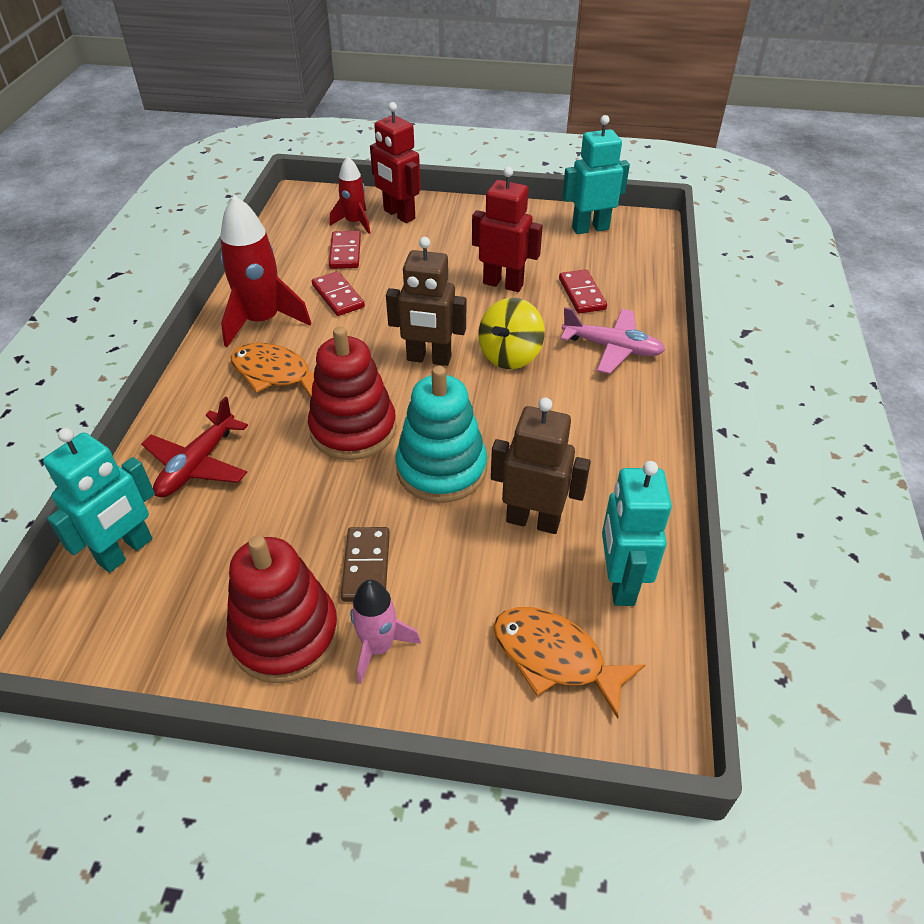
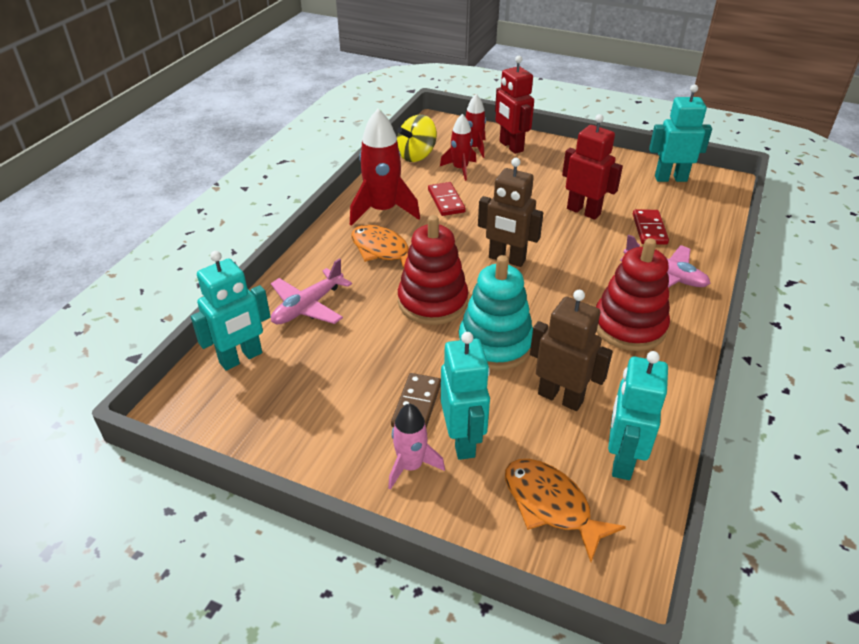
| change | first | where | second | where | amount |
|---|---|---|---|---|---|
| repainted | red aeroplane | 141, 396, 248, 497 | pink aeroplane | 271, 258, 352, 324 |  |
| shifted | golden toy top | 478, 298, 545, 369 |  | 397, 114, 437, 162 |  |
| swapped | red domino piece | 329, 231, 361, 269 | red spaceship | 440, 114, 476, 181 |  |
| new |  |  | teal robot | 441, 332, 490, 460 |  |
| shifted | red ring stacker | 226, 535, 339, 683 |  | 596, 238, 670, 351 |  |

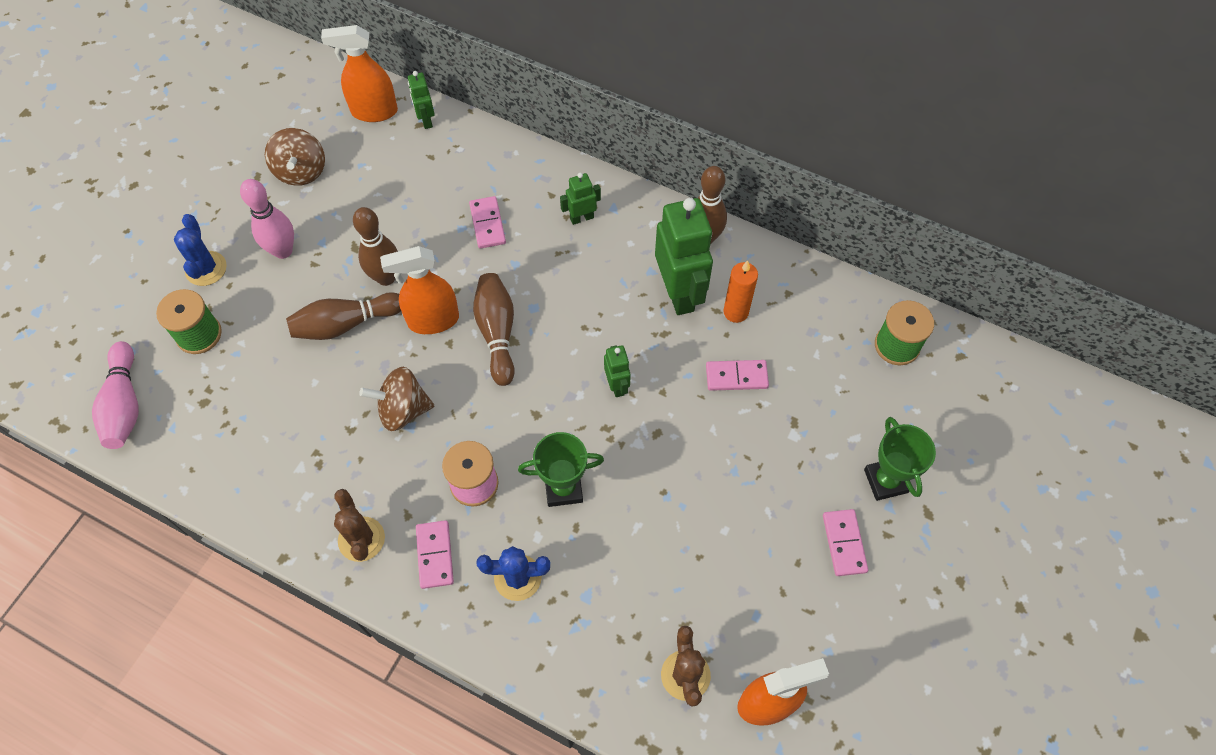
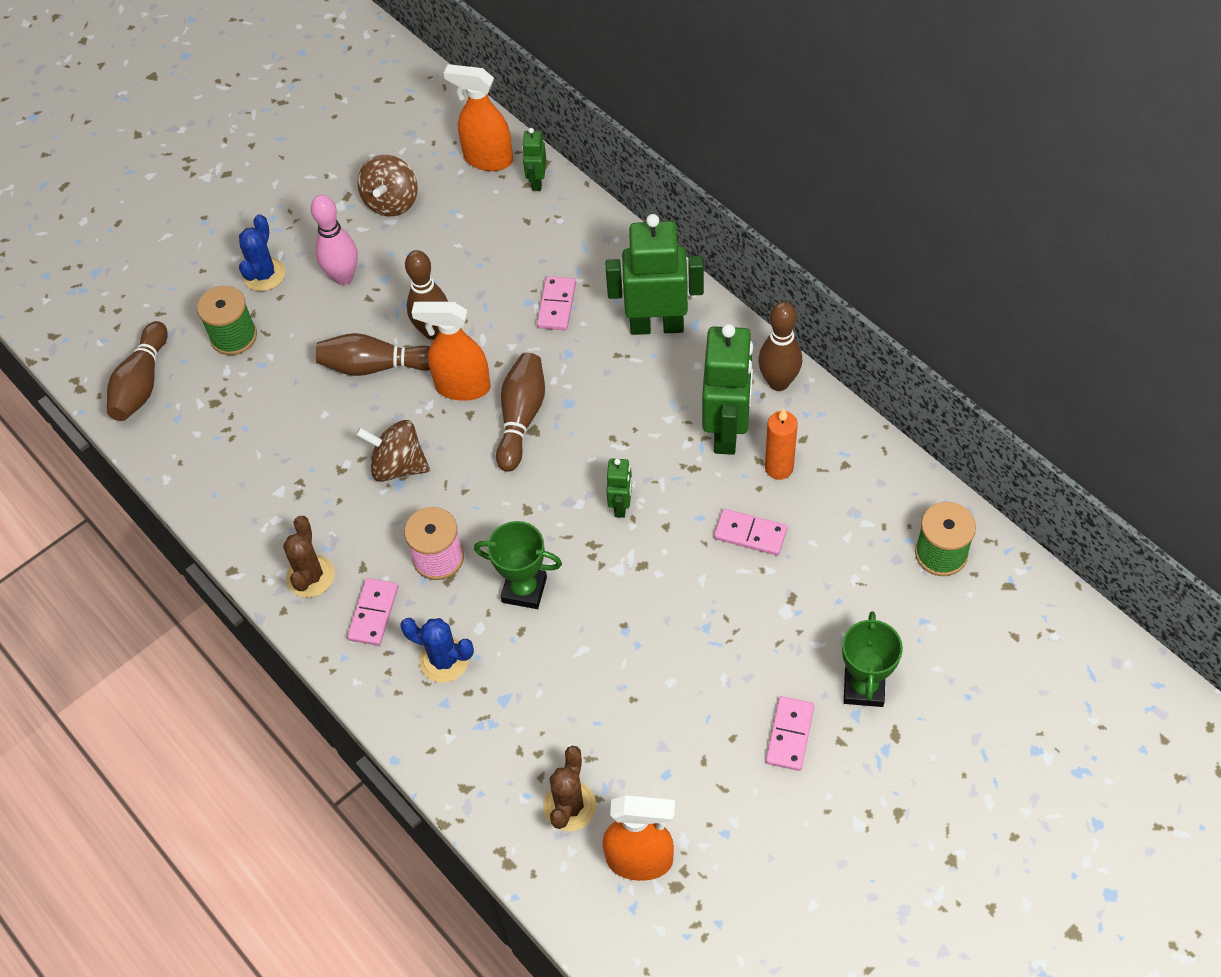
| change | first | where | second | where | amount |
|---|---|---|---|---|---|
| repainted | pink skittle | 92, 341, 139, 449 | brown skittle | 107, 321, 168, 421 |  |
| scaled | leaf-green robot | 560, 173, 601, 225 |  | 606, 214, 704, 335 | x2.07 |

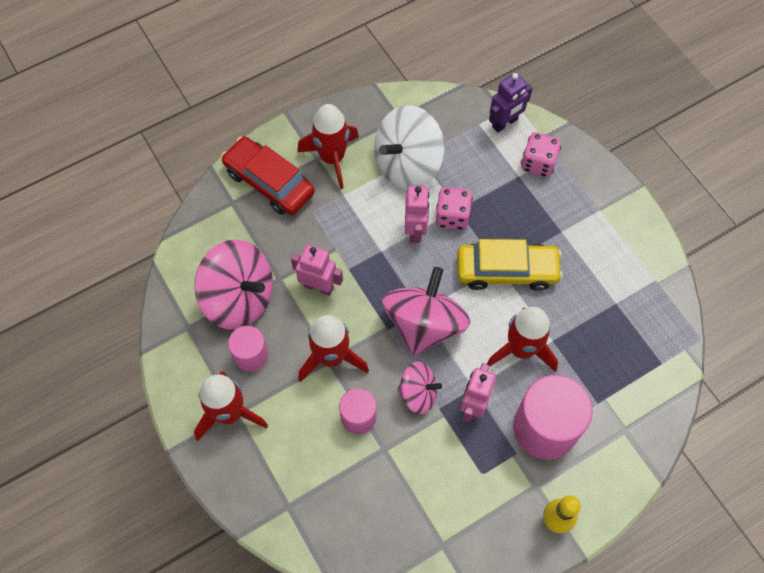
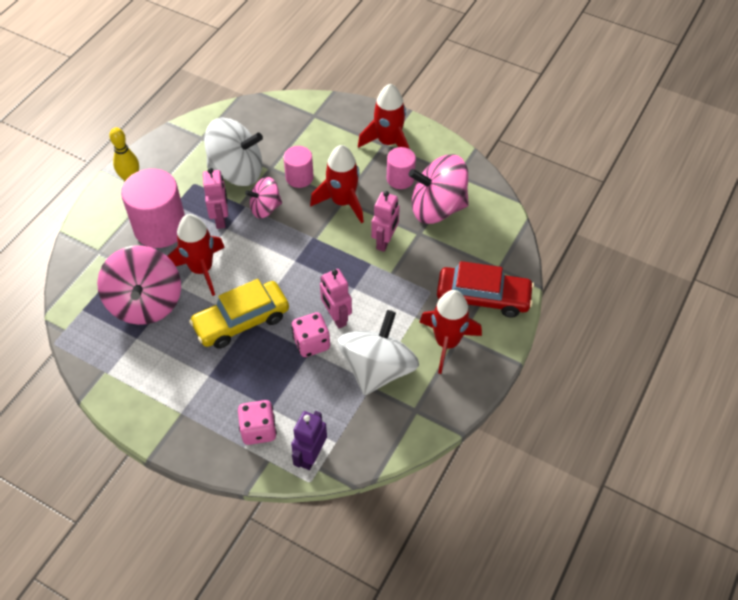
| change | first | where | second | where | amount |
|---|---|---|---|---|---|
| shifted | pink toy top | 382, 267, 470, 356 |  | 97, 245, 181, 325 |  |
| new |  |  | snow-white toy top | 204, 118, 263, 186 |  |
| rotated | pink robot | 291, 245, 343, 296 |  | 371, 191, 400, 252 | 60 degrees counterclockwise |

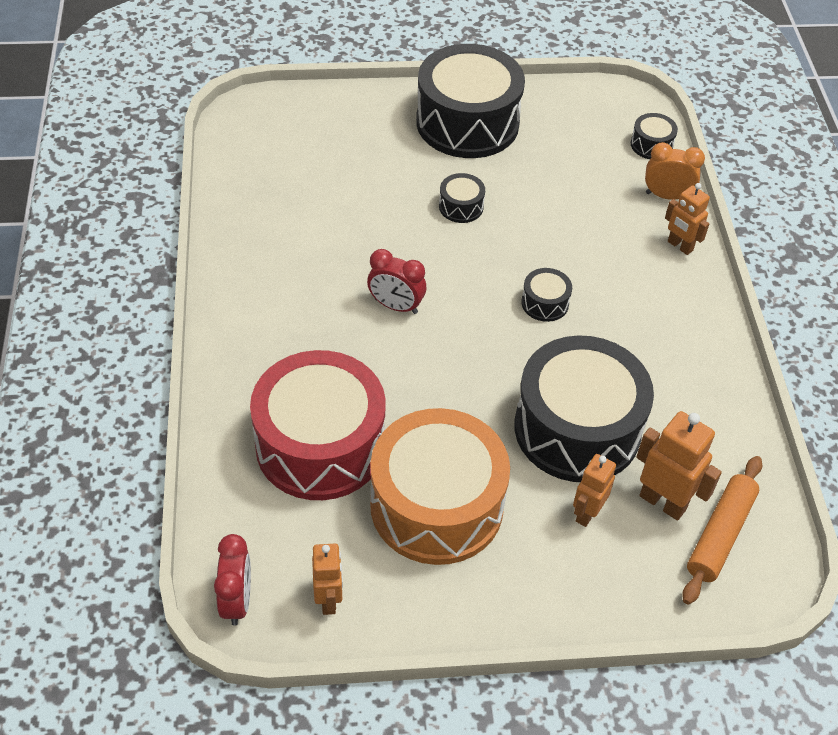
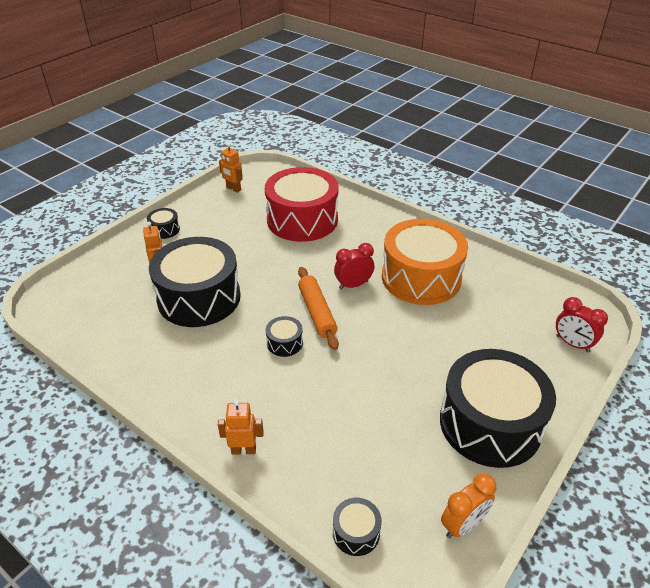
| change | first | where | second | where | amount |
|---|---|---|---|---|---|
| shifted | ebony snare drum | 439, 173, 485, 223 |  | 147, 208, 180, 239 |  |
| shifted | bright orange rolling pin | 682, 456, 762, 605 |  | 298, 267, 339, 350 |  |
| shifted | bright orange snare drum | 370, 408, 510, 565 |  | 382, 219, 468, 305 |  |
| shifted | bright orange clock | 645, 142, 705, 200 |  | 441, 473, 496, 538 |  |
| shifted | red clock | 214, 534, 251, 626 |  | 556, 297, 608, 352 |  |
| gone | bright orange robot | 636, 411, 722, 520 |  |  |  |

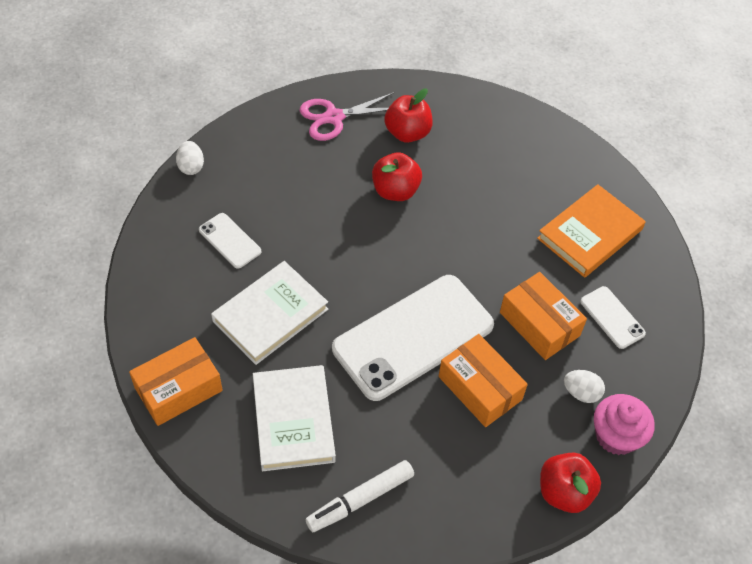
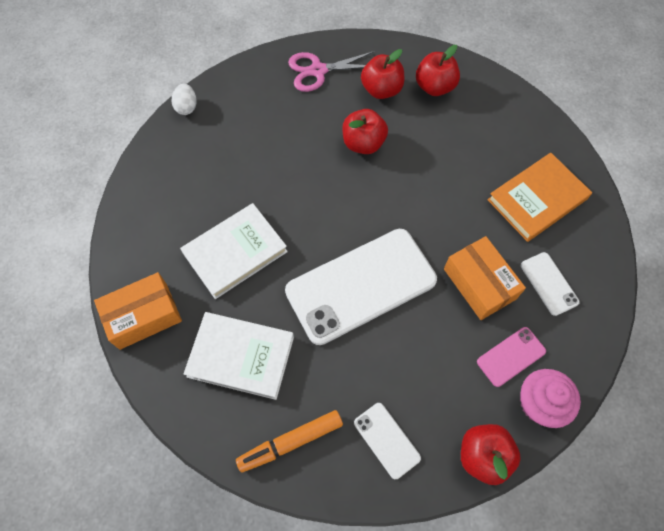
| change | first | where | second | where | amount |
|---|---|---|---|---|---|
| rotated | snow-white book | 253, 365, 336, 471 |  | 183, 312, 294, 400 | 75 degrees counterclockwise |
| repainted | snow-white marker | 305, 460, 414, 532 | bright orange marker | 236, 410, 343, 473 |  |
| shifted | snow-white mobile phone | 199, 213, 261, 269 |  | 354, 403, 421, 479 |  |
| new |  |  | red apple | 416, 45, 460, 96 |  |
| swapped | snow-white toy egg | 564, 370, 605, 403 | pink mobile phone | 477, 327, 546, 387 |  |
| gone | bright orange package | 439, 334, 528, 427 |  |  |  |

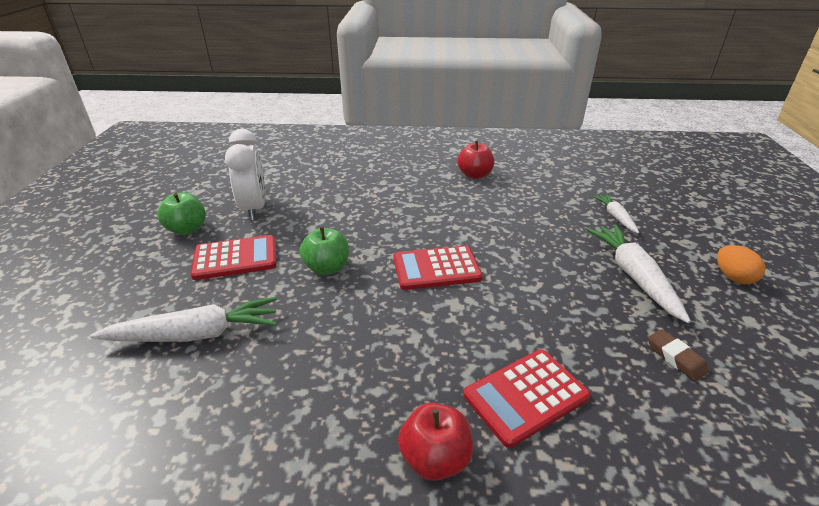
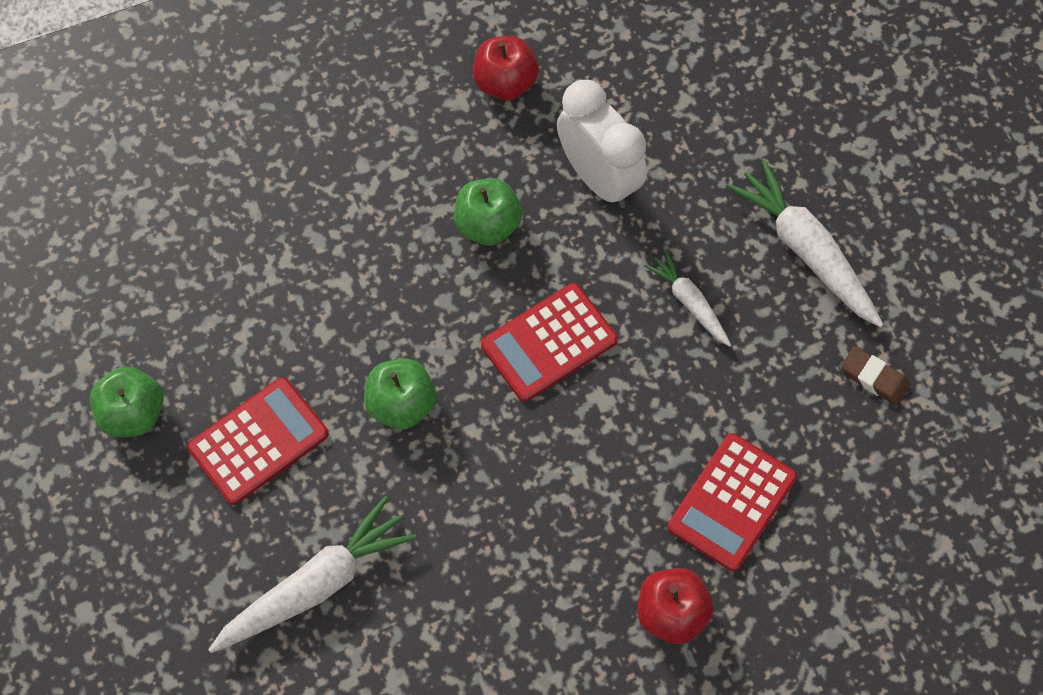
| change | first | where | second | where | amount |
|---|---|---|---|---|---|
| new |  |  | leaf-green apple | 454, 179, 522, 246 |  |
| shifted | snow-white clock | 225, 129, 266, 220 |  | 557, 80, 647, 208 |  |
| shifted | snow-white toy carrot | 593, 194, 639, 234 |  | 644, 250, 731, 347 |  |
| gone | bright orange toy egg | 717, 245, 765, 284 |  |  |  |

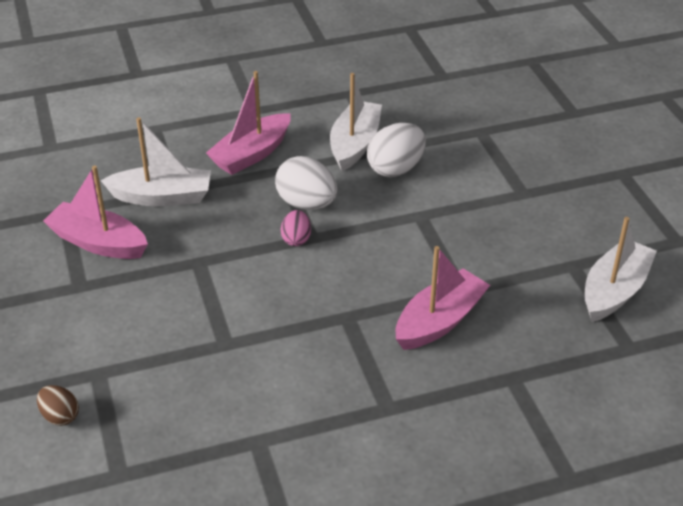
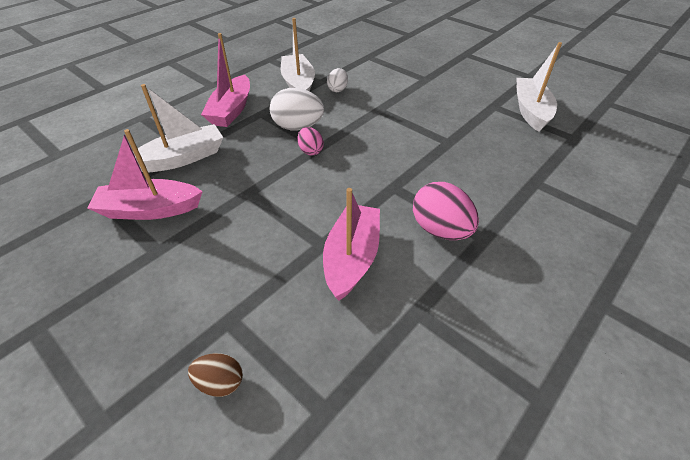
| change | first | where | second | where | amount |
|---|---|---|---|---|---|
| shifted | pink sailboat | 395, 246, 490, 350 |  | 323, 188, 380, 301 |  |
| scaled | snow-white toy egg | 367, 123, 426, 177 |  | 327, 68, 348, 92 | x0.57 |
| new |  |  | pink toy egg | 413, 182, 479, 240 |  |

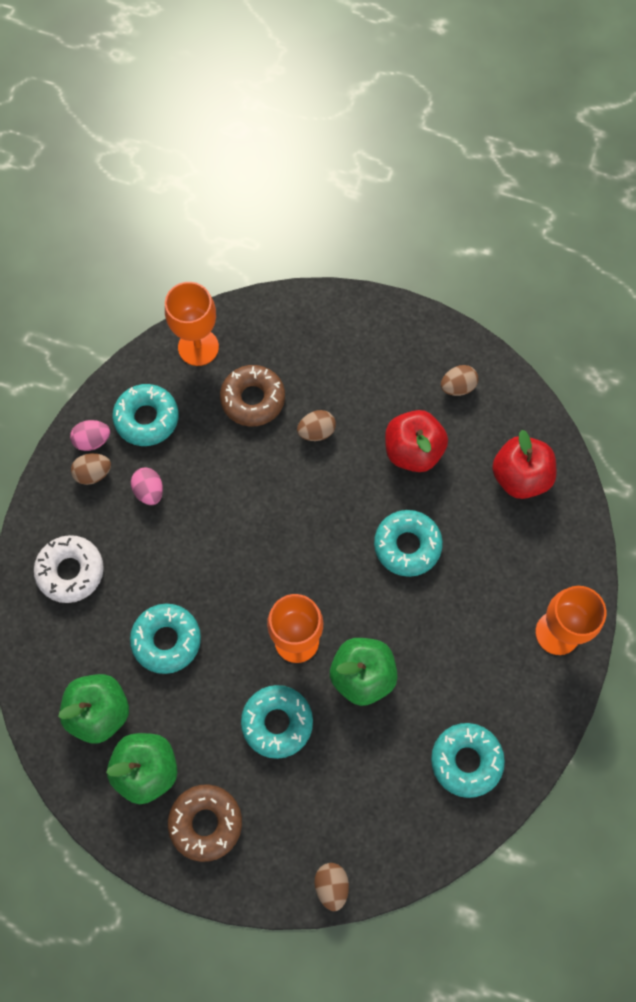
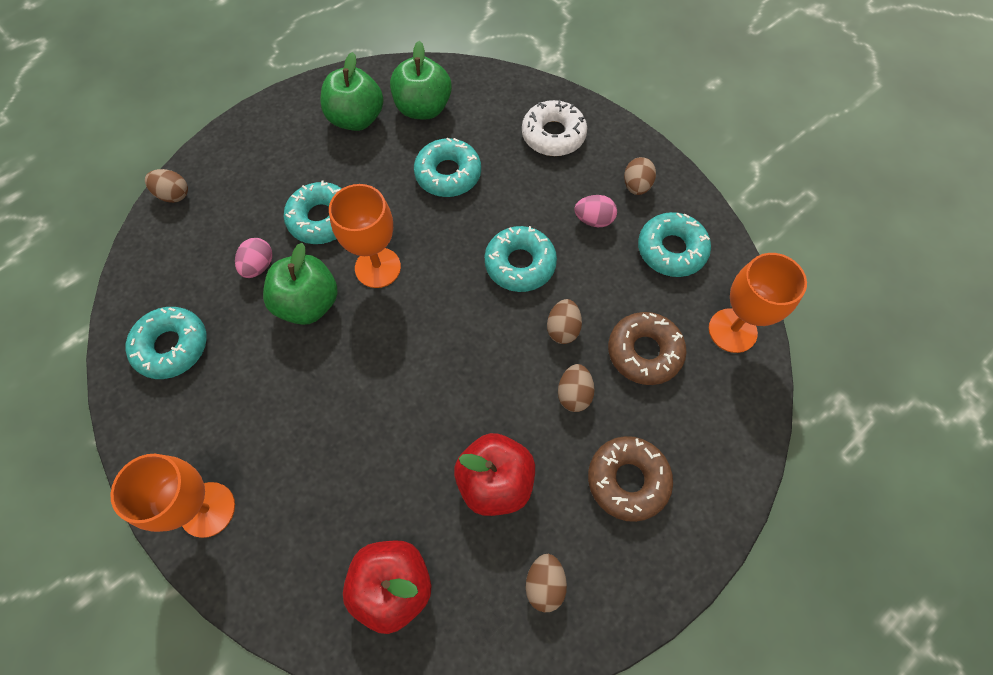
| change | first | where | second | where | amount |
|---|---|---|---|---|---|
| shifted | pink toy egg | 70, 420, 110, 451 |  | 235, 238, 272, 278 |  |
| shifted | teal glazed donut | 374, 510, 443, 577 |  | 484, 226, 557, 292 |  |
| new |  |  | brown toy egg | 547, 299, 582, 344 |  |
| shifted | brown glazed donut | 168, 785, 242, 862 |  | 588, 436, 673, 522 |  |

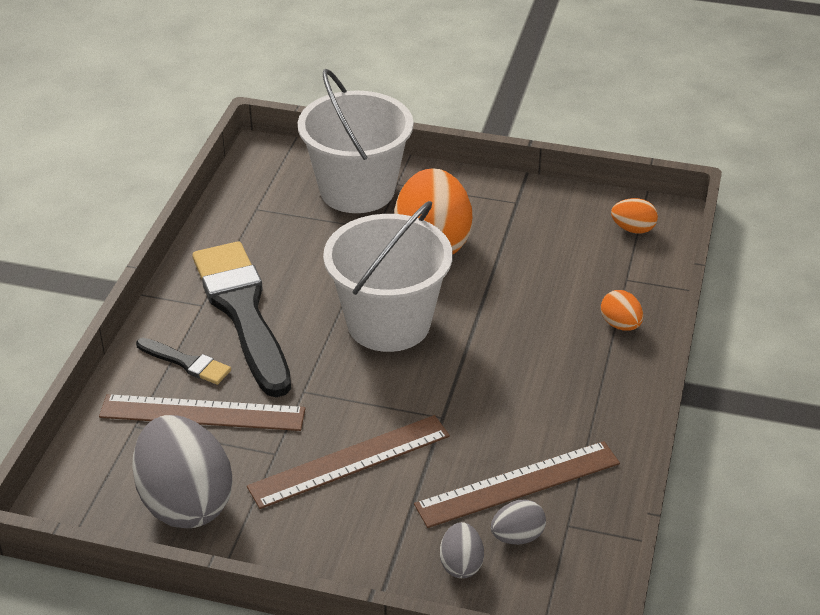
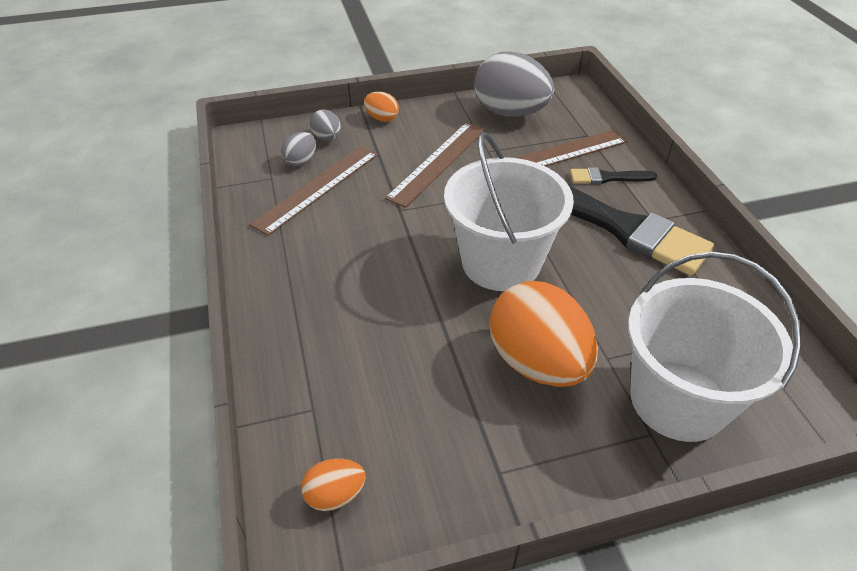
| change | first | where | second | where | amount |
|---|---|---|---|---|---|
| shifted | bright orange toy egg | 601, 290, 643, 331 |  | 364, 92, 399, 122 |  |

